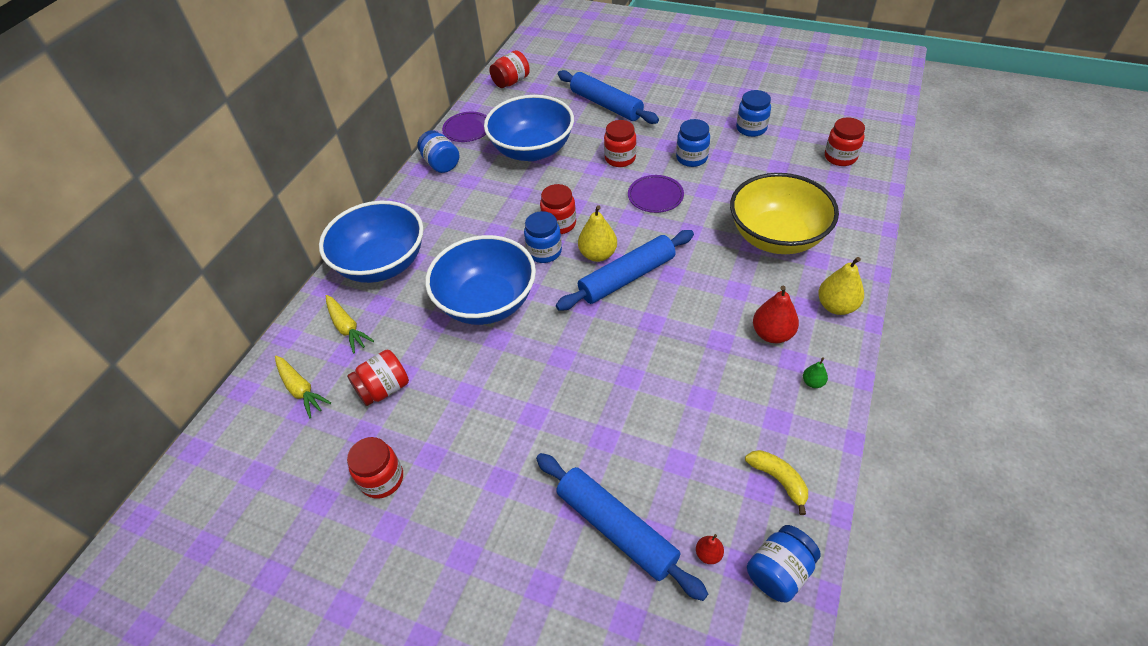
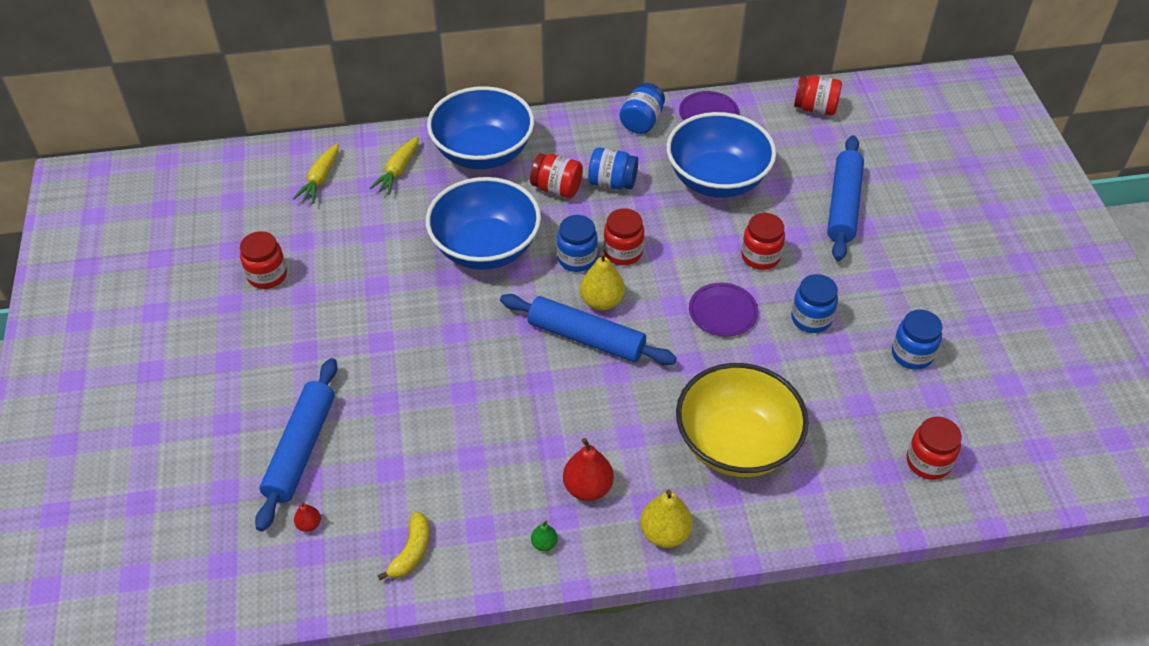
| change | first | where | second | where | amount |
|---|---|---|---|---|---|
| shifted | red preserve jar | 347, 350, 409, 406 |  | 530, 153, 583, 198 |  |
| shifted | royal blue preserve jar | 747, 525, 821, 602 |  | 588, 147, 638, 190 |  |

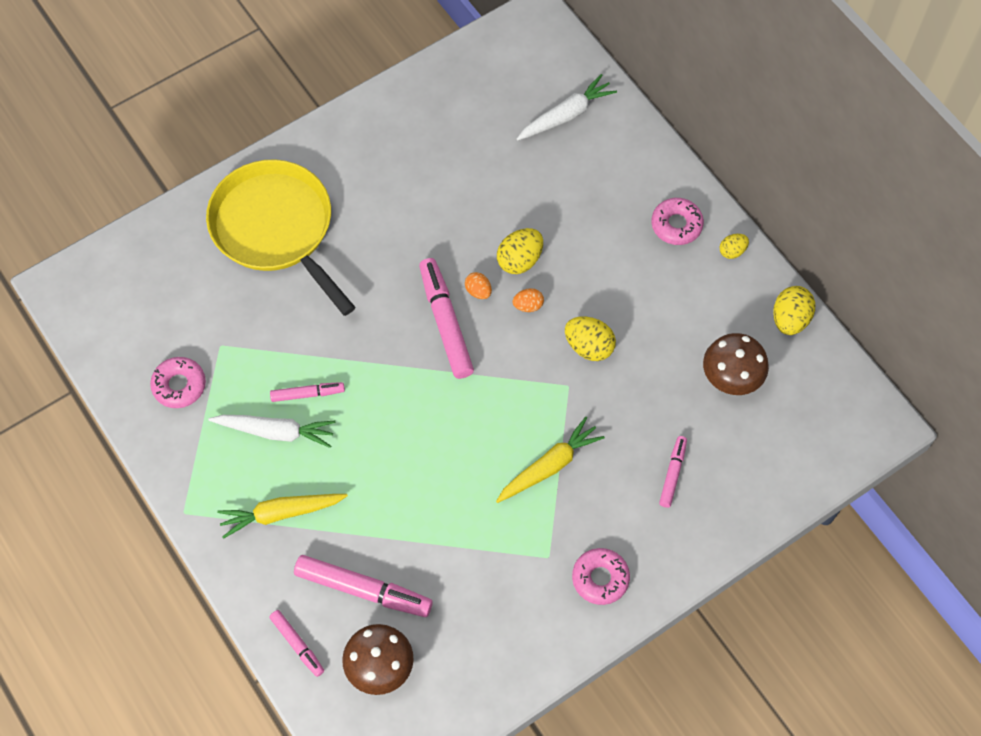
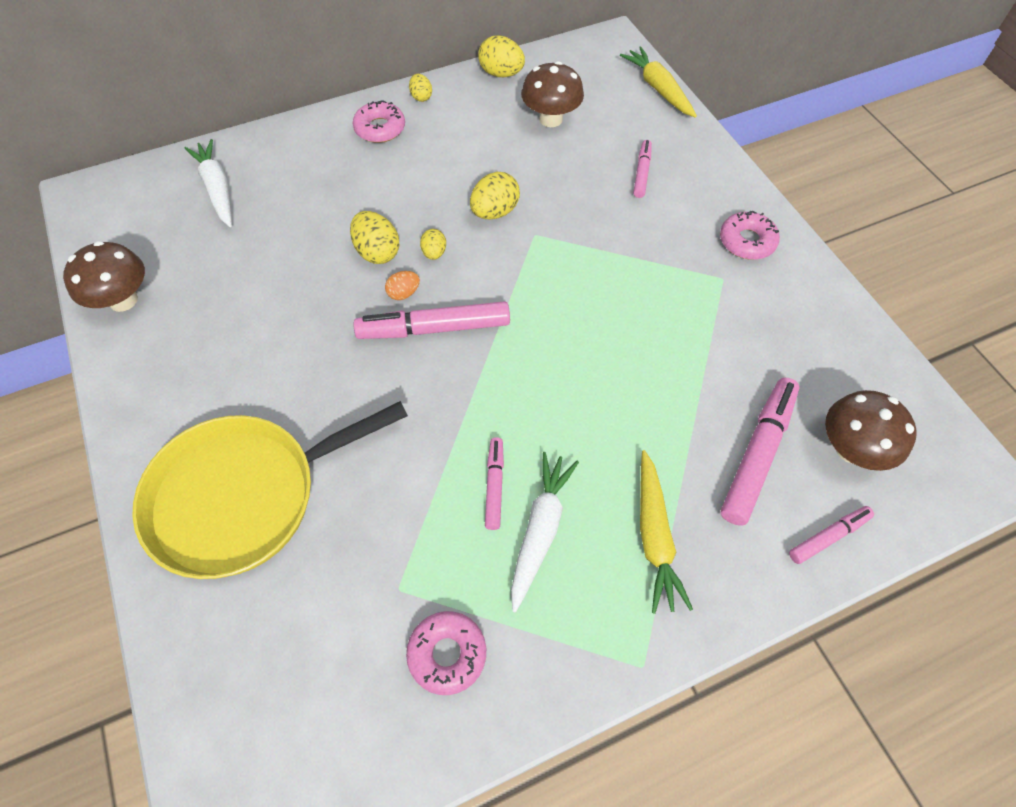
| change | first | where | second | where | amount |
|---|---|---|---|---|---|
| new |  |  | brown mushroom | 63, 241, 145, 312 |  |
| repainted | bright orange toy egg | 512, 288, 544, 312 | golden toy egg | 420, 229, 446, 260 |  |
| shifted | golden toy carrot | 496, 417, 605, 503 |  | 620, 46, 697, 118 |  |
| rotated | pink marker | 659, 436, 687, 508 |  | 633, 140, 652, 198 | 75 degrees clockwise |

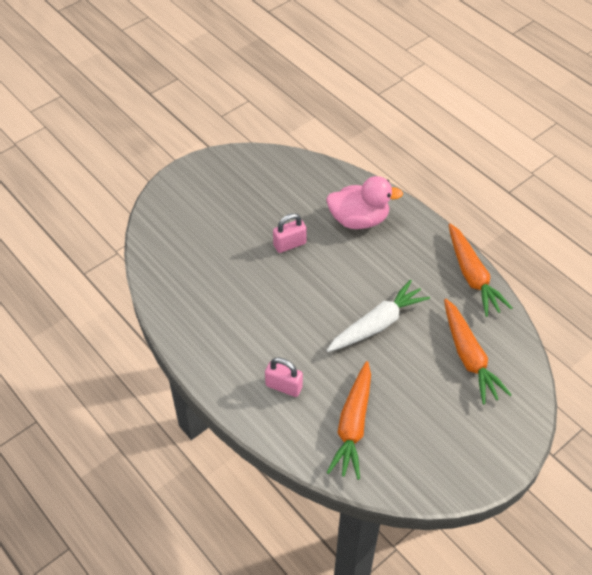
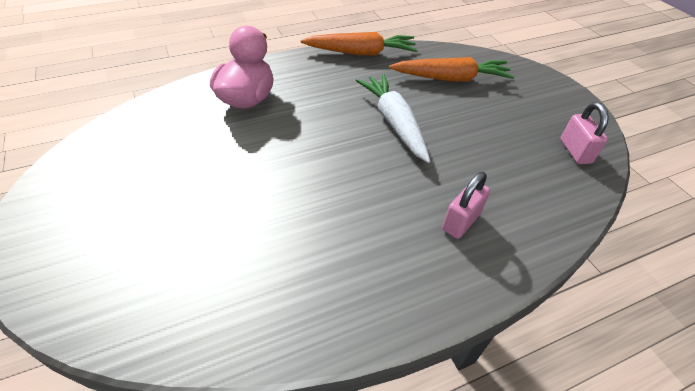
| change | first | where | second | where | amount |
|---|---|---|---|---|---|
| shifted | pink small lock | 273, 213, 307, 253 |  | 560, 102, 609, 164 |  |
| gone | bright orange toy carrot | 327, 361, 371, 480 |  |  |  |

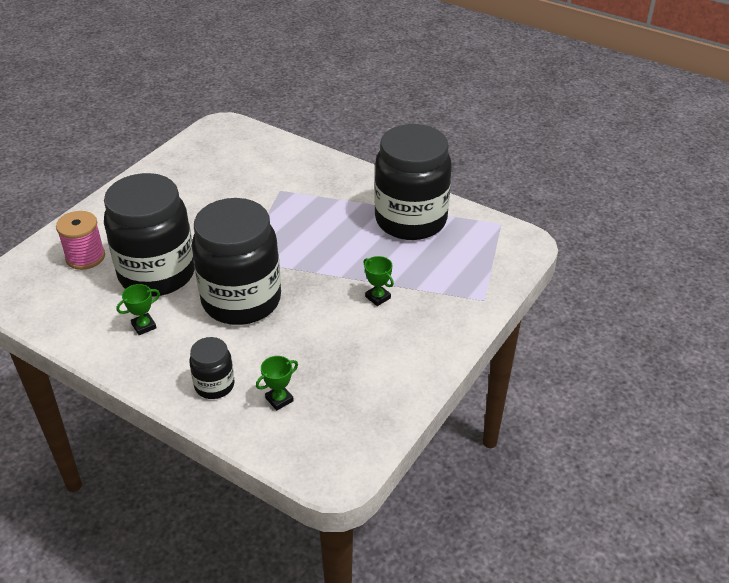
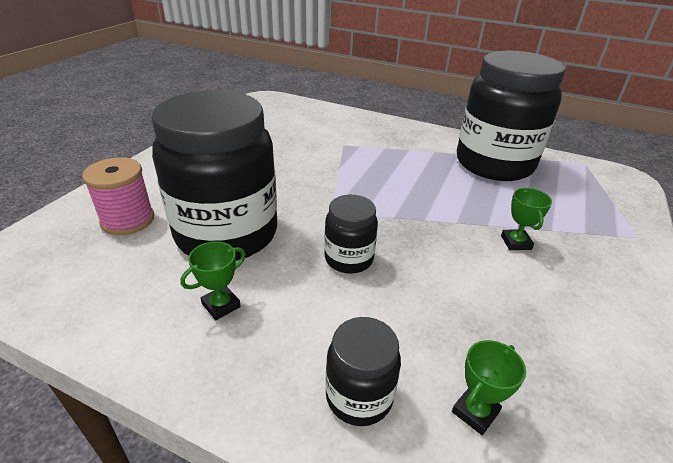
| change | first | where | second | where | amount |
|---|---|---|---|---|---|
| scaled | ebony preserve jar | 192, 198, 281, 325 |  | 324, 195, 378, 274 | x0.46 |
| rotated | leaf-green prize cup | 363, 256, 394, 306 |  | 501, 188, 552, 250 | 45 degrees clockwise |

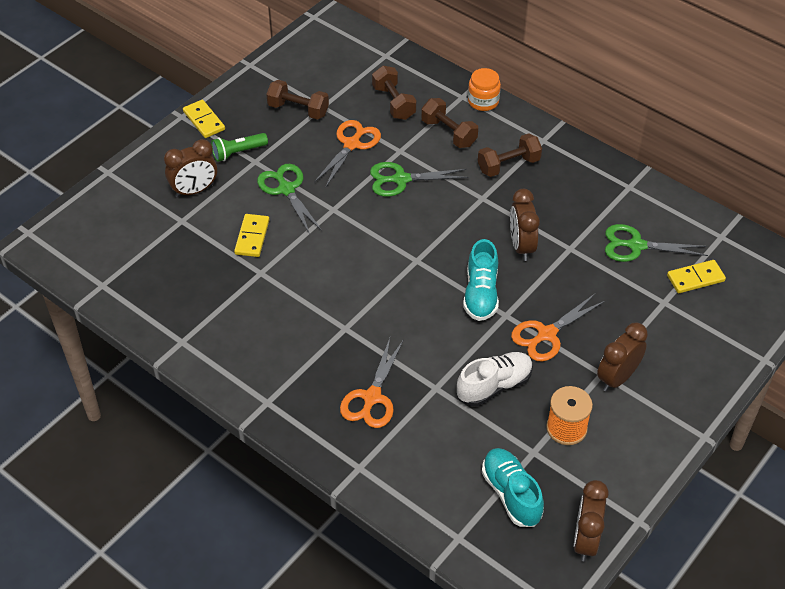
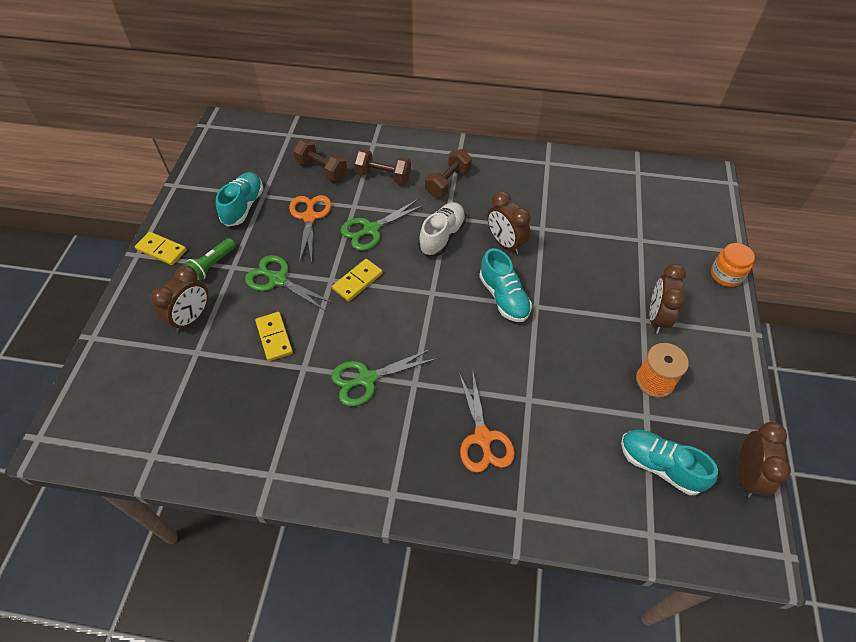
| change | first | where | second | where | amount |
|---|---|---|---|---|---|
| swapped | brown dumbbell | 266, 80, 329, 120 | teal shoe | 216, 172, 264, 227 |  |
| shifted | leaf-green scissors | 605, 224, 708, 262 |  | 331, 348, 436, 406 |  |
| shifted | golden domino piece | 667, 260, 726, 293 |  | 332, 259, 383, 301 |  |
| shifted | snow-white shoe | 457, 352, 533, 406 |  | 419, 202, 466, 256 |  |
| shifted | bright orange preserve jar | 468, 68, 501, 111 |  | 711, 243, 755, 287 |  |
| rotated | brown clock | 574, 480, 609, 562 |  | 738, 422, 791, 498 | 150 degrees counterclockwise |
| gone | bright orange scissors | 511, 294, 605, 362 |  |  |  |

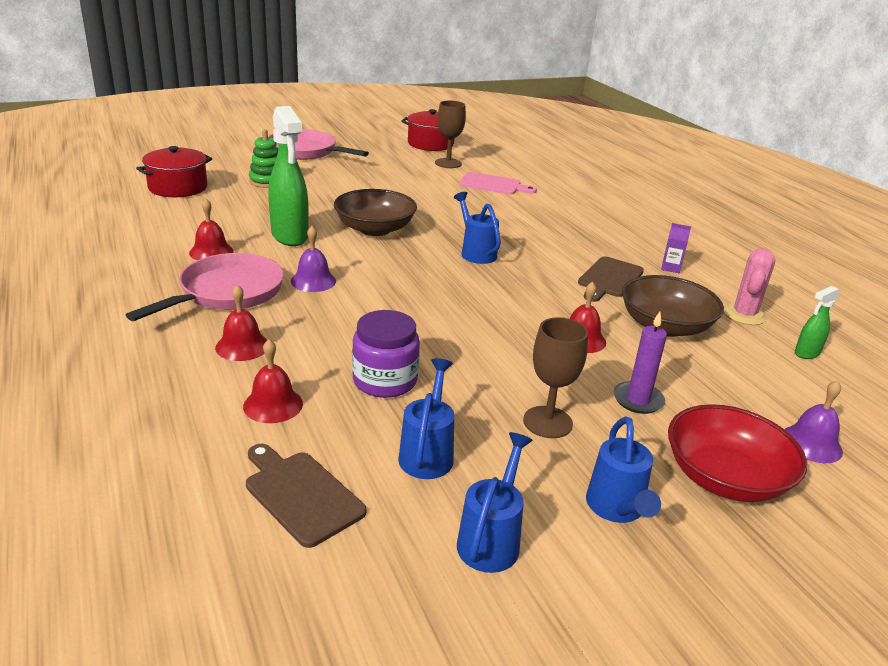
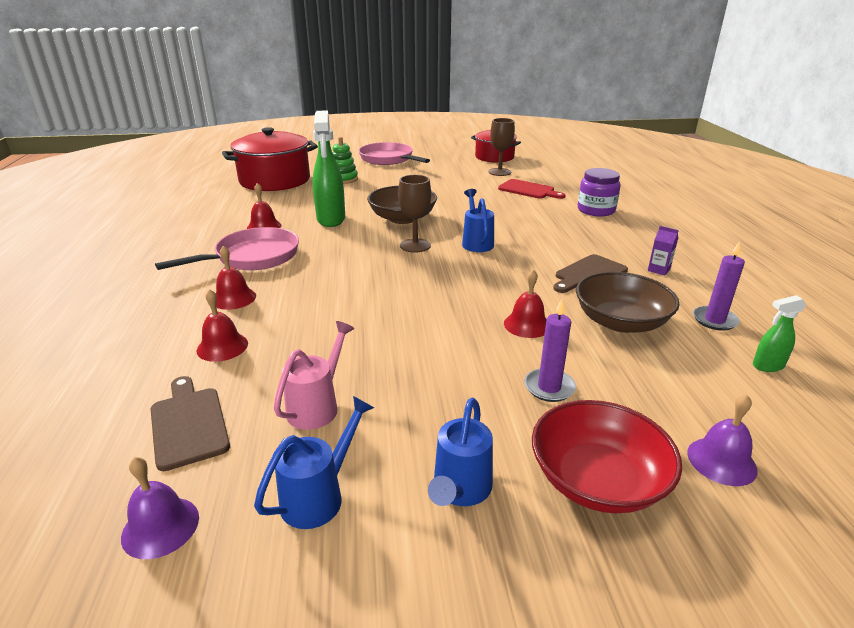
| change | first | where | second | where | amount |
|---|---|---|---|---|---|
| shifted | purple hand bell | 291, 226, 336, 292 |  | 121, 457, 199, 559 |  |
| scaled | red pot | 136, 146, 212, 197 |  | 222, 127, 318, 191 | x1.59 |
| repainted | royal blue watering pot | 398, 358, 454, 479 | pink watering pot | 274, 321, 354, 430 |  |
| shifted | brown goblet | 523, 317, 588, 438 |  | 398, 175, 431, 253 |  |
| repainted | pink cutting board | 459, 172, 537, 195 | red cutting board | 498, 179, 565, 199 |  |
| shifted | purple preserve jar | 352, 310, 420, 398 |  | 578, 168, 621, 216 |  |
| swapped | pink cactus | 724, 248, 775, 325 | purple pillar candle | 693, 241, 745, 331 |  |

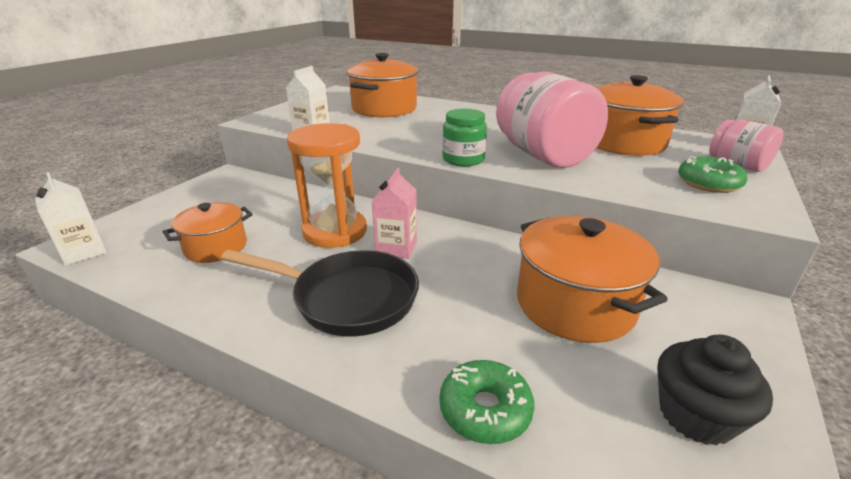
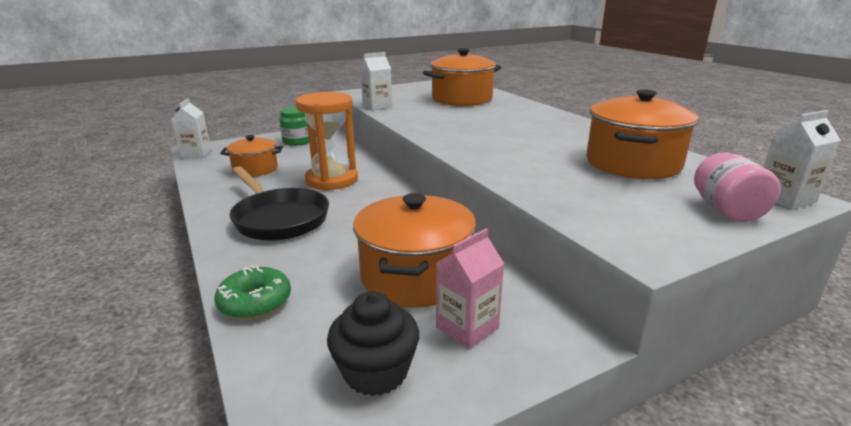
| change | first | where | second | where | amount |
|---|---|---|---|---|---|
| shifted | leaf-green preserve jar | 442, 109, 487, 166 |  | 279, 107, 309, 146 |  |
| shifted | pink carton | 371, 168, 417, 259 |  | 436, 229, 504, 349 |  |
| gone | pink preserve jar | 496, 72, 608, 168 |  |  |  |
| gone | leaf-green glazed donut | 678, 156, 747, 193 |  |  |  |

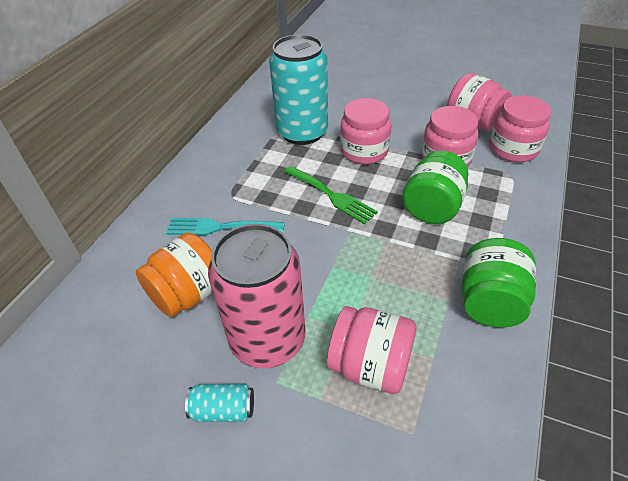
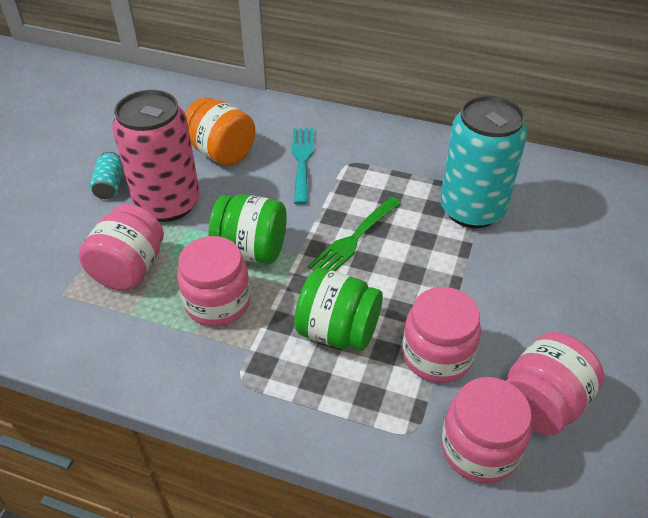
| change | first | where | second | where | amount |
|---|---|---|---|---|---|
| shifted | pink preserve jar | 340, 98, 391, 164 |  | 177, 236, 251, 326 |  |
| shifted | leaf-green preserve jar | 462, 238, 536, 328 |  | 209, 194, 287, 264 |  |

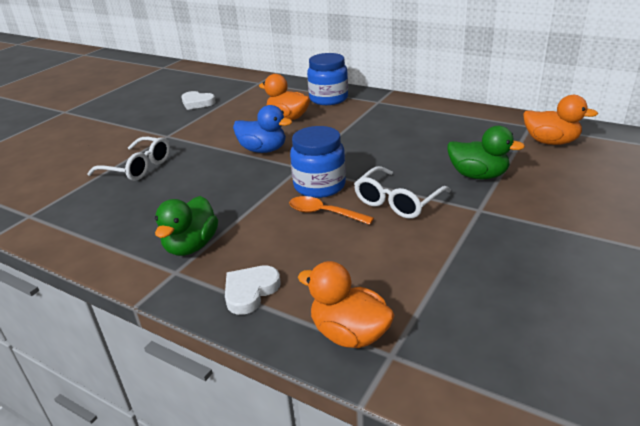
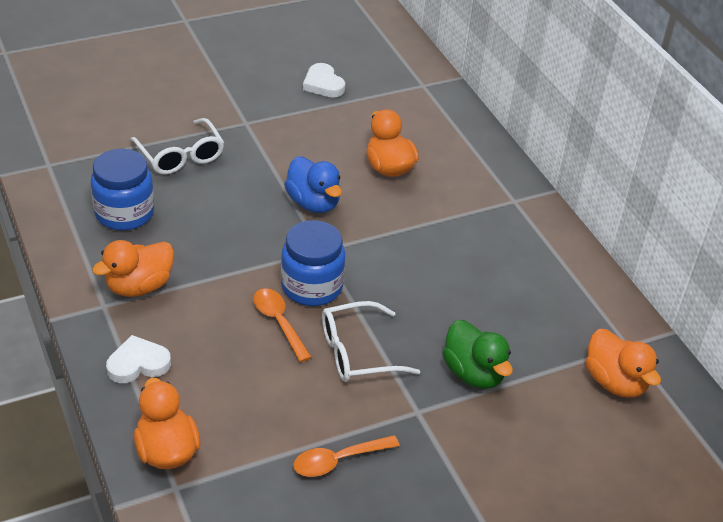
| change | first | where | second | where | amount |
|---|---|---|---|---|---|
| shifted | royal blue preserve jar | 307, 53, 348, 105 |  | 91, 149, 154, 230 |  |
| repainted | leaf-green duck | 155, 196, 218, 256 | bright orange duck | 92, 240, 174, 297 |  |
| new |  |  | bright orange tablespoon | 293, 435, 400, 477 |  |

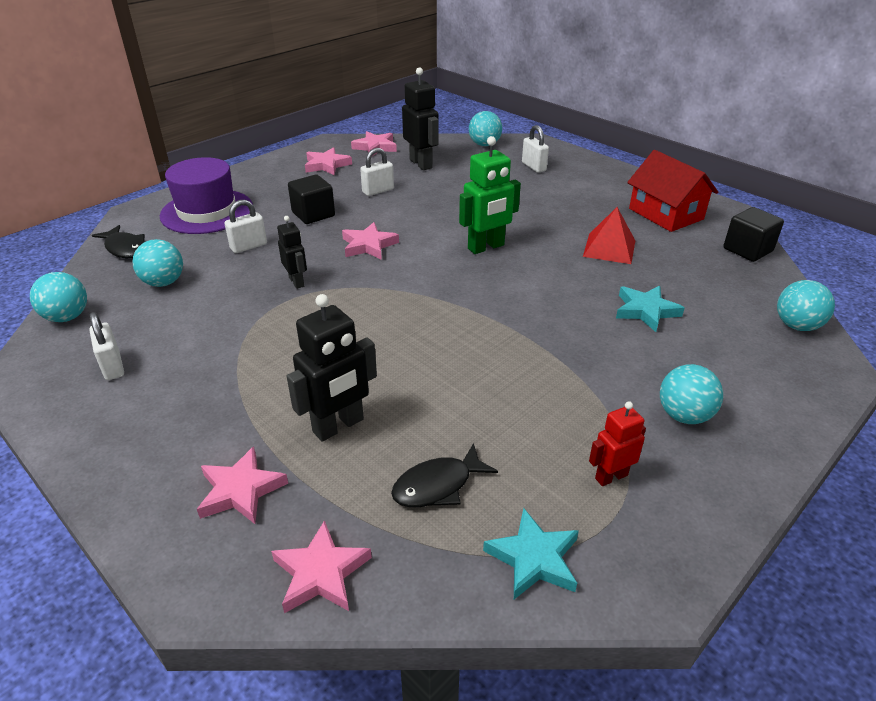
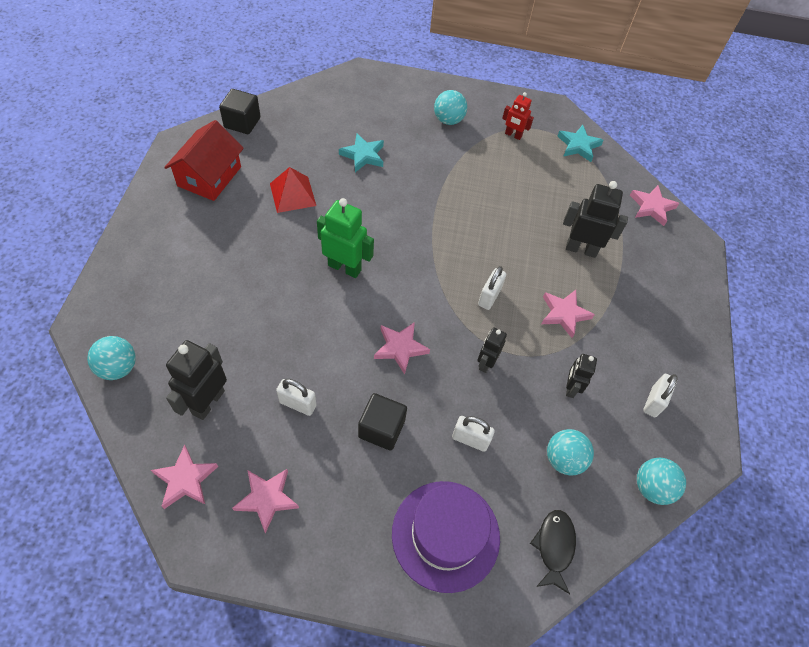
| change | first | where | second | where | amount |
|---|---|---|---|---|---|
| shifted | snow-white small lock | 522, 125, 549, 173 |  | 478, 266, 506, 310 |  |
| shifted | pink star shape | 197, 446, 288, 524 |  | 542, 290, 595, 338 |  |
| new |  |  | ebony robot | 566, 354, 597, 398 |  |
| gone | ebony fish | 391, 443, 498, 507 |  |  |  |
| gone | teal ball | 777, 280, 835, 331 |  |  |  |

